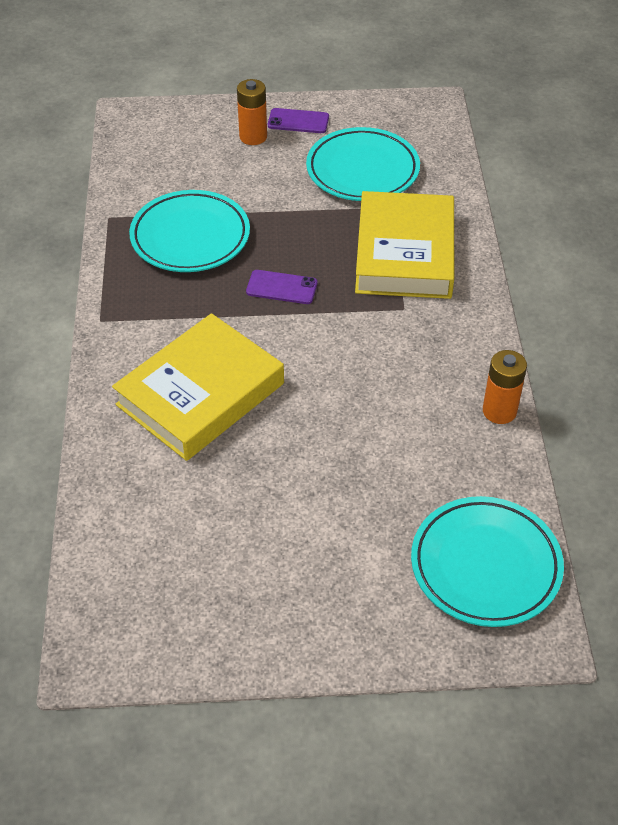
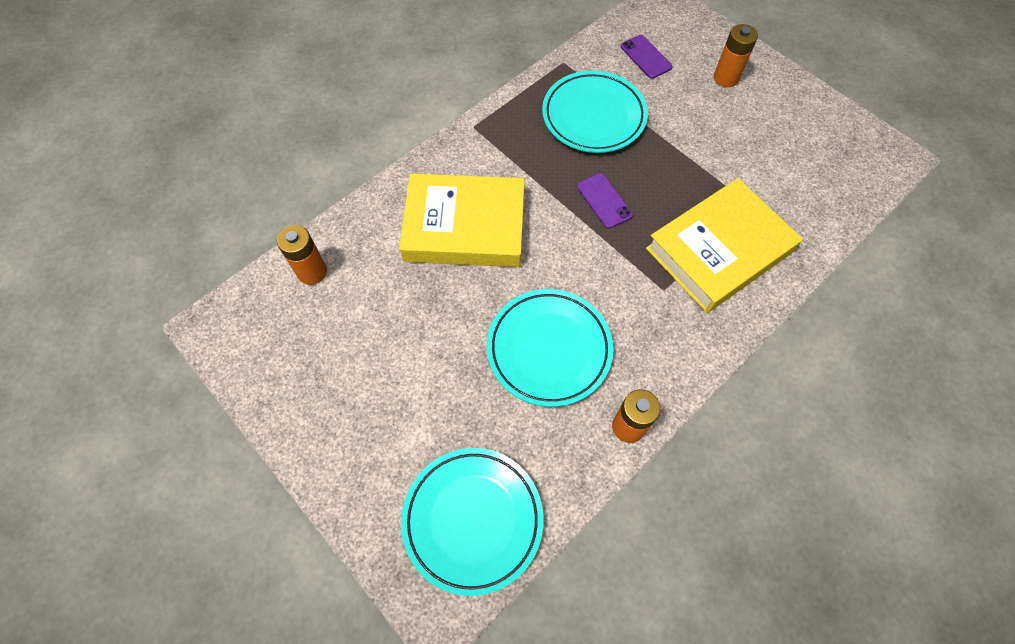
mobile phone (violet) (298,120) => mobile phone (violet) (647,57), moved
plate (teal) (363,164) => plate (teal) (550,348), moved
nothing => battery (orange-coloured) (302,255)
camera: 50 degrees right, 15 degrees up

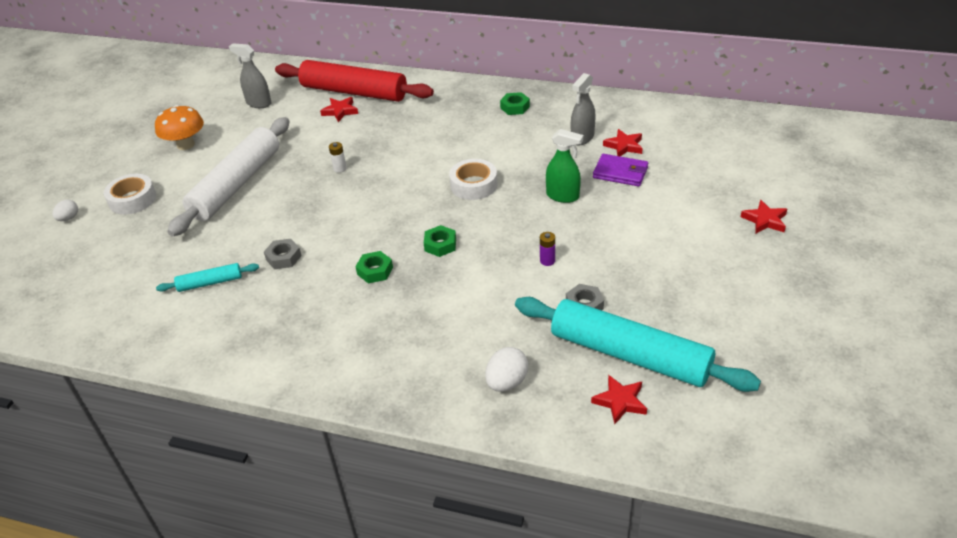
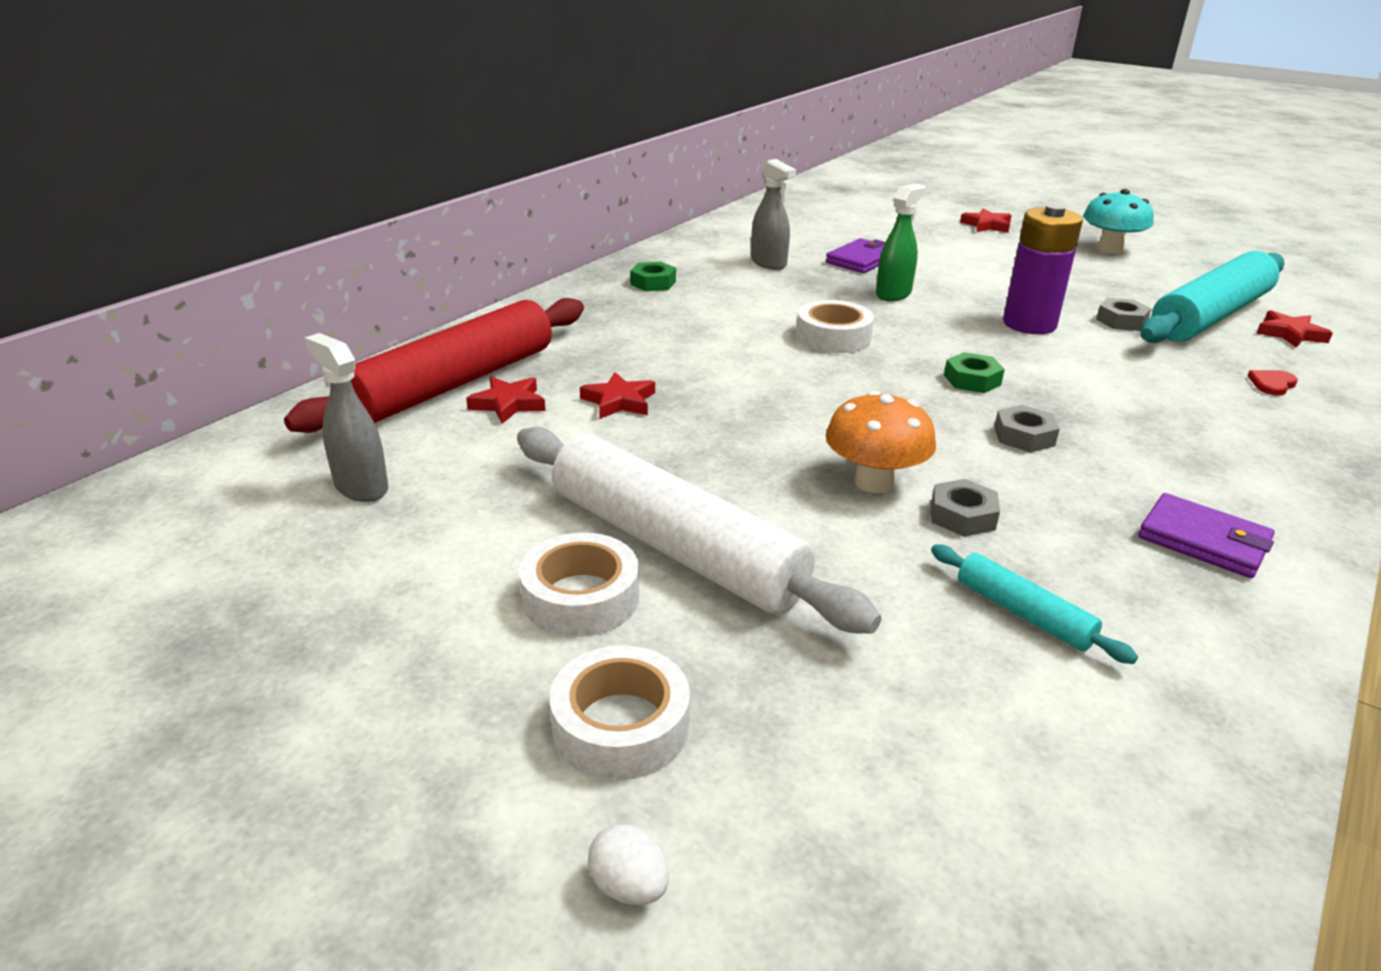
spray bottle (grey) (250,75) => spray bottle (grey) (346,417), 90 degrees clockwise
fungus (orange-coloured) (179,127) => fungus (orange-coloured) (881,442), moved
star (crimson) (623,142) => star (crimson) (617,395), moved
battery (snow-white) (338,157) => nothing
battery (violet) (547,249) => battery (violet) (1043,269), x2.50
hex nut (leaf-green) (374,267) => hex nut (grey) (1027,429)
dough roller (teal) (207,277) => dough roller (teal) (1034,604), 45 degrees counterclockwise
toy egg (snow-white) (506,369) => heart shape (crimson) (1273,383)
nothing => fungus (teal) (1118,221)
nothing => card wallet (violet) (1206,535)
nothing => roll of tape (snow-white) (579,585)
camera: 75 degrees left, 10 degrees down

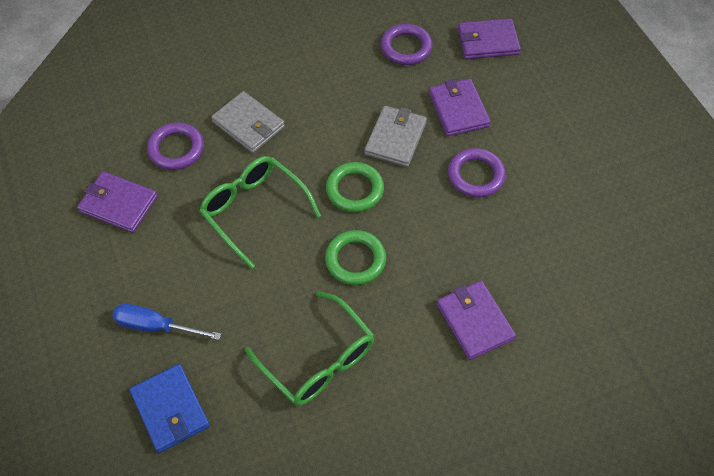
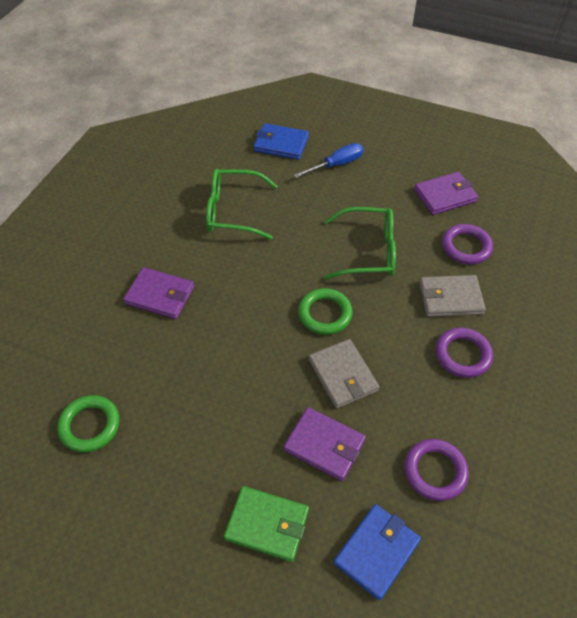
card wallet (violet) (489,38) => card wallet (royal blue) (377,552)
hoop (violet) (477,173) => hoop (violet) (464,352), moved
hoop (leaf-green) (355,257) => hoop (leaf-green) (88,423), moved
nothing => card wallet (leaf-green) (266,524)
camera: 135 degrees right, 5 degrees down

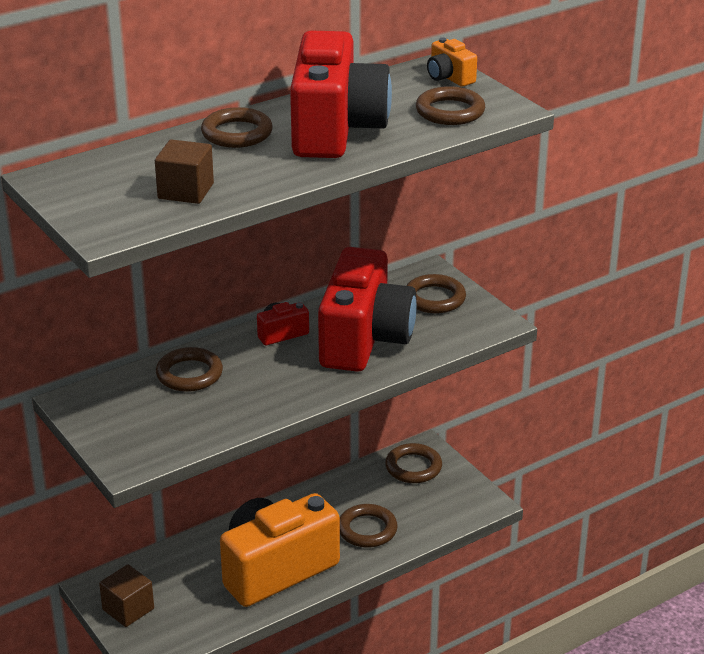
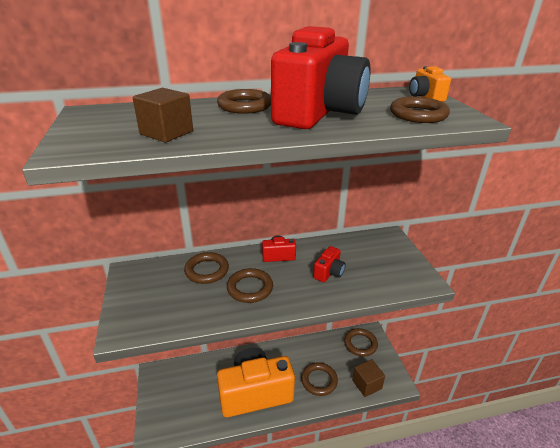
camera (crimson) (367,309) => camera (crimson) (329,264), x0.41
hoop (russet) (436,293) => hoop (russet) (250,285), moved
solid cube (russet) (126,595) => solid cube (russet) (368,378), moved
camera: 20 degrees right, 0 degrees up

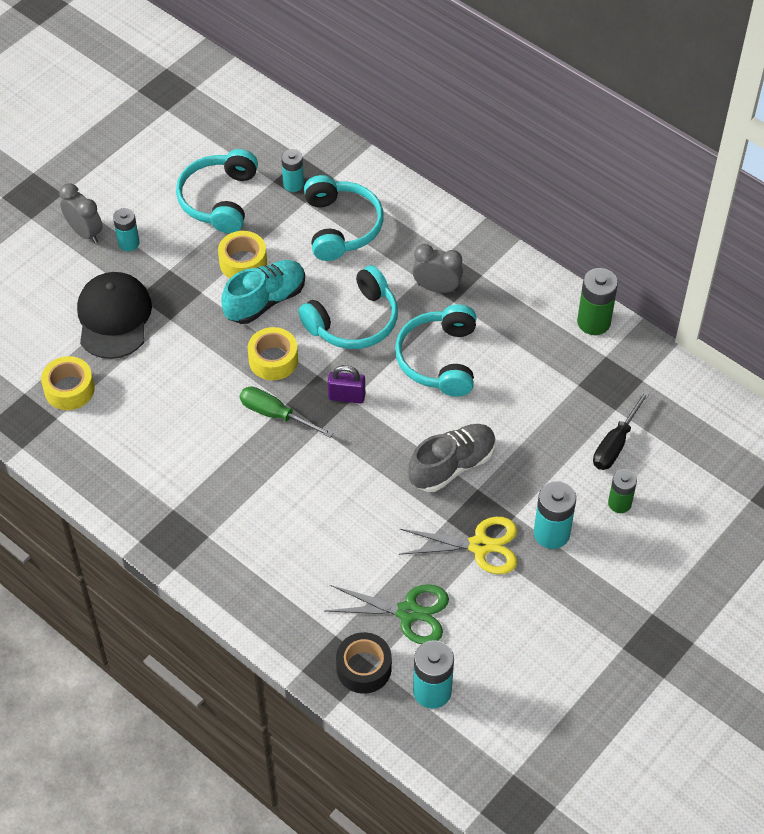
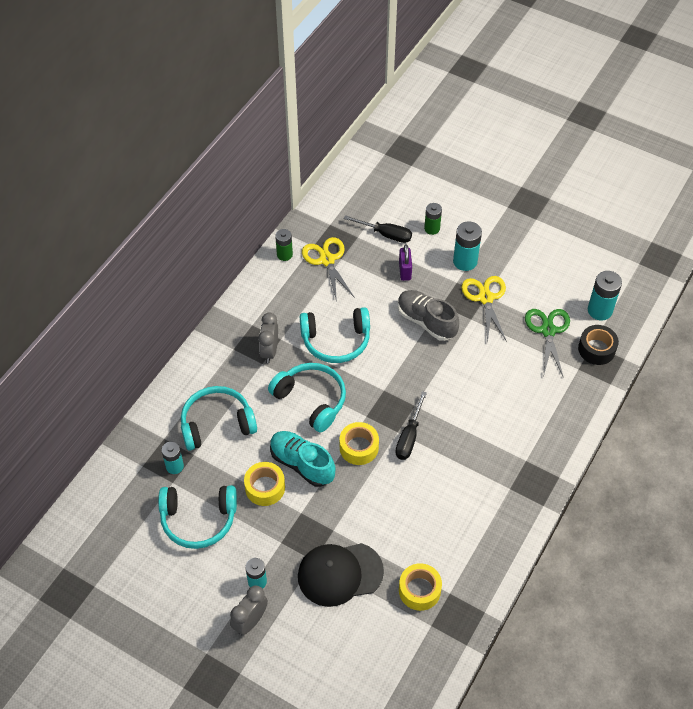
battery (leaf-green) (597,301) => battery (leaf-green) (284,245), x0.65
small lock (violet) (346,384) => small lock (violet) (405,262), moved
screwdriver (leaf-green) (287,412) => screwdriver (black) (411,425)
nothing => shears (golden) (328,269)
camera: 100 degrees left, 0 degrees up

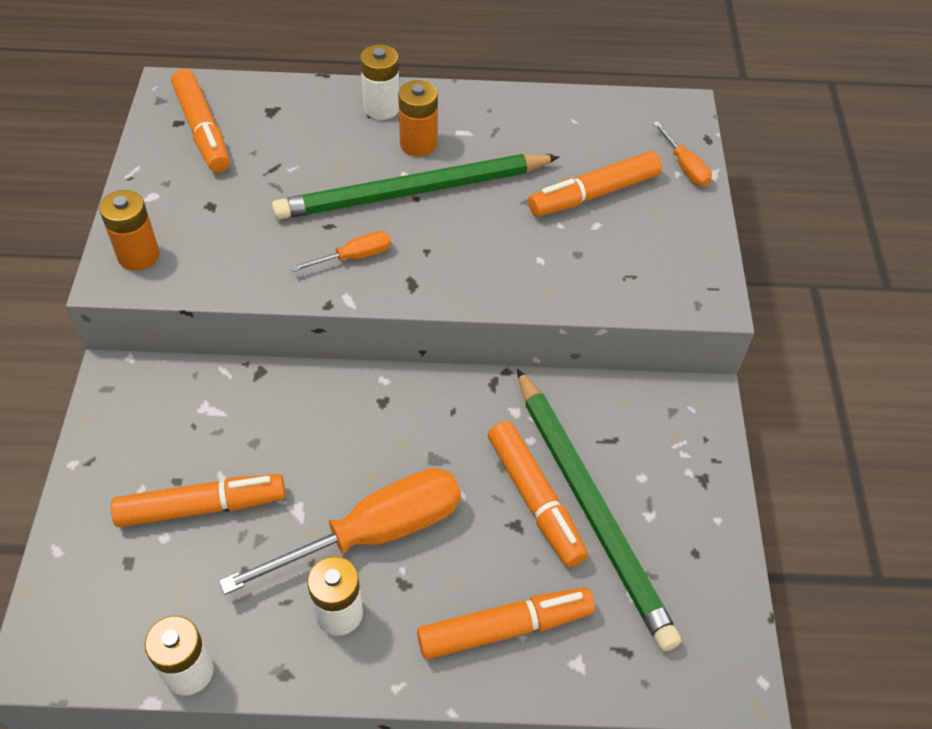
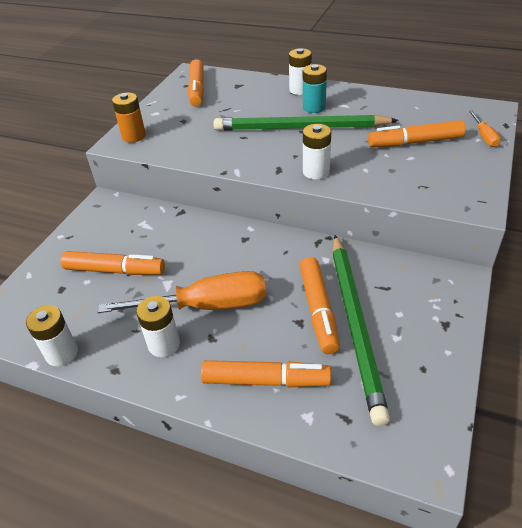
battery (orange-coloured) (418,118) => battery (teal) (315,88)
screwdriver (orange-coloured) (340,251) => nothing
nothing => battery (snow-white) (317,152)
camera: 25 degrees right, 10 degrees down

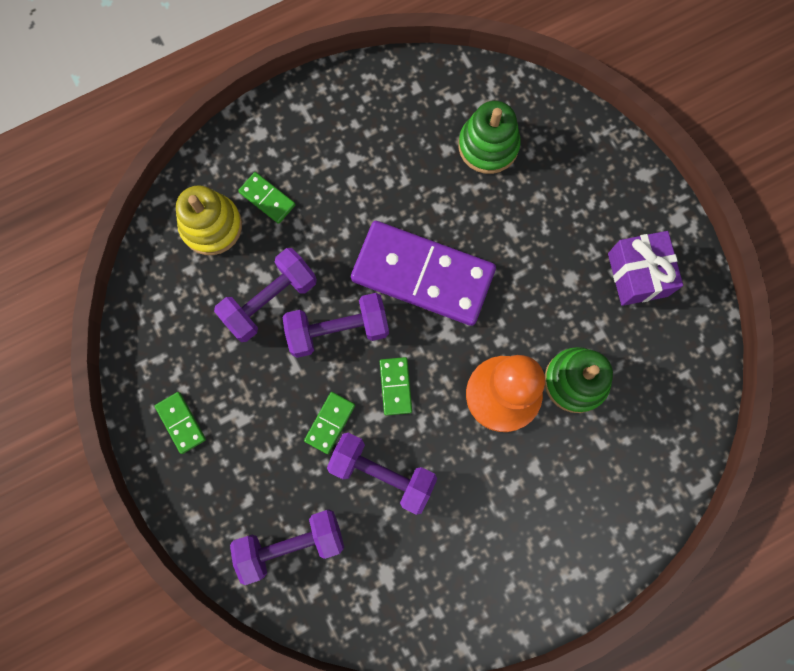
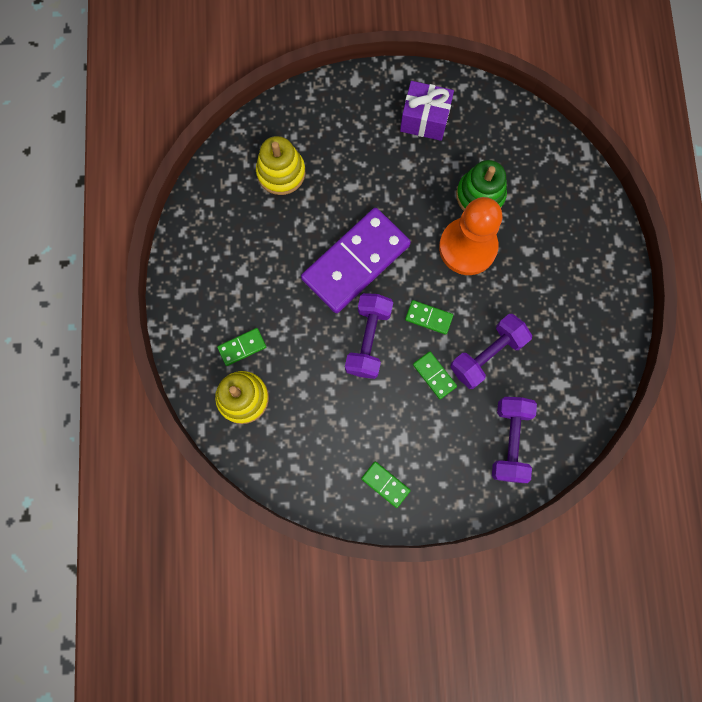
stacking toy (leaf-green) (489,137) => stacking toy (golden) (280,165)
dumbbell (violet) (265,295) => nothing
domino tile (leaf-green) (180,423) => domino tile (leaf-green) (386,484), 45 degrees clockwise
camera: 65 degrees left, 0 degrees up

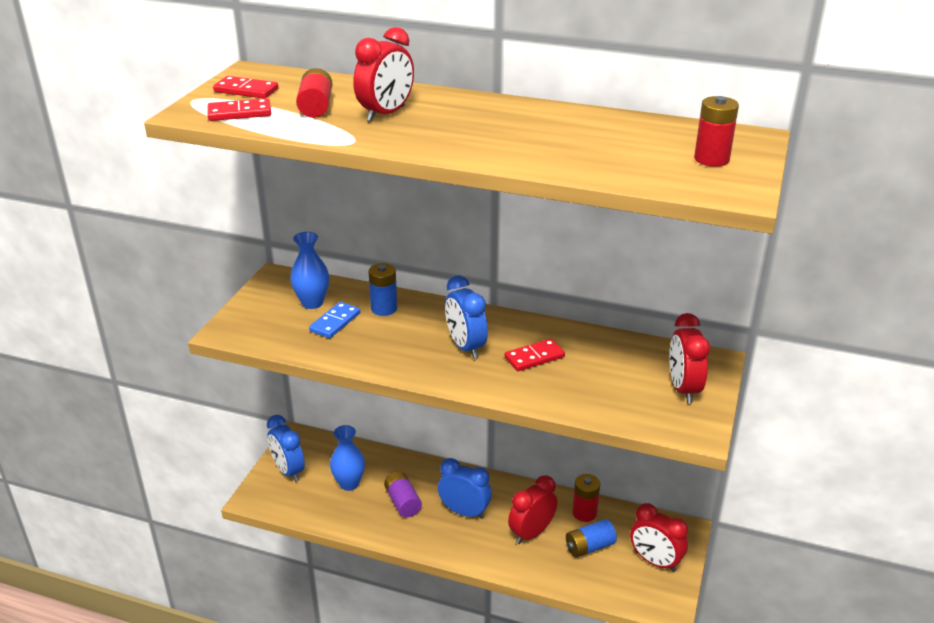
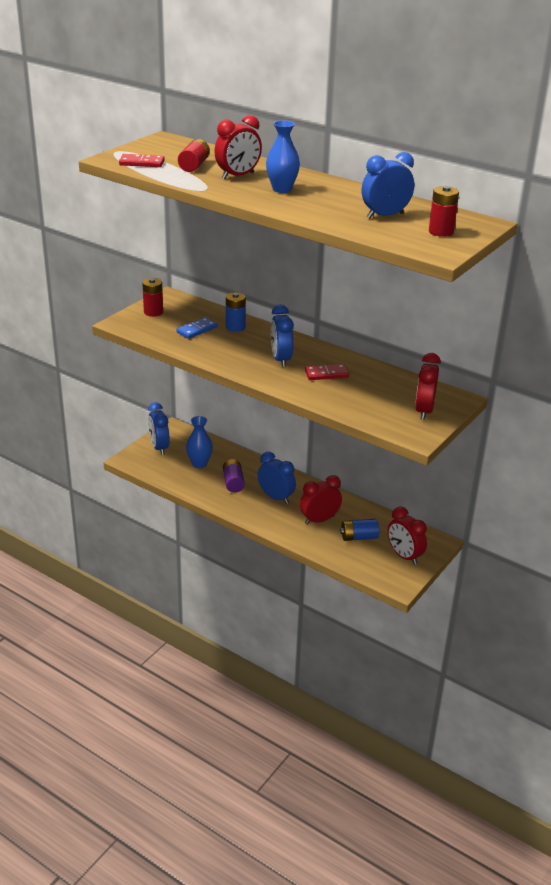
domino tile (crimson) (245,87) => nothing
flower vase (royal blue) (309,270) => flower vase (royal blue) (283,156), moved
battery (crimson) (586,498) => battery (crimson) (152,297), moved
nothing => alarm clock (royal blue) (388,185)
camera: 15 degrees right, 0 degrees up

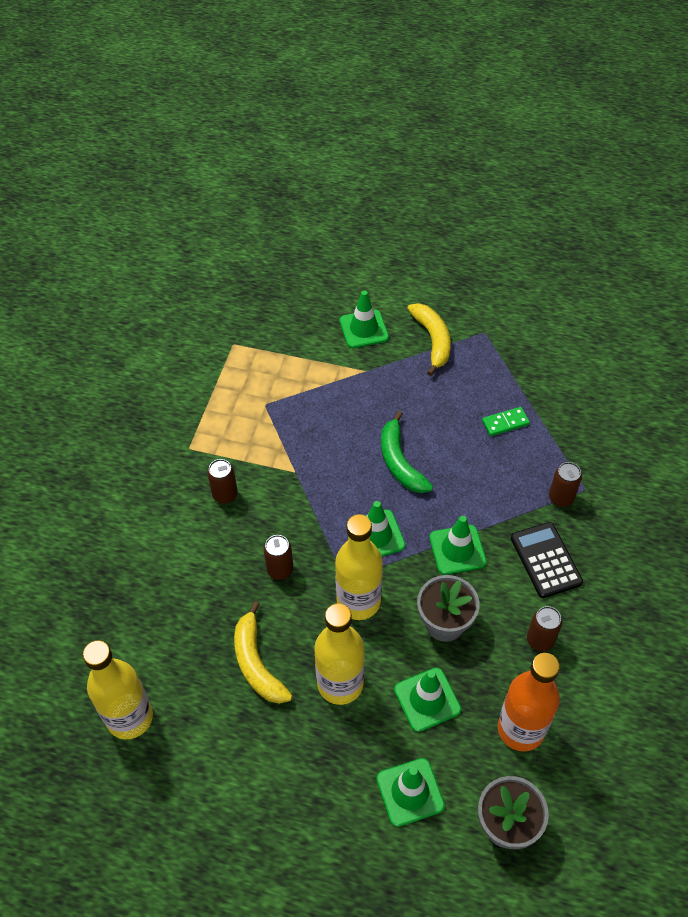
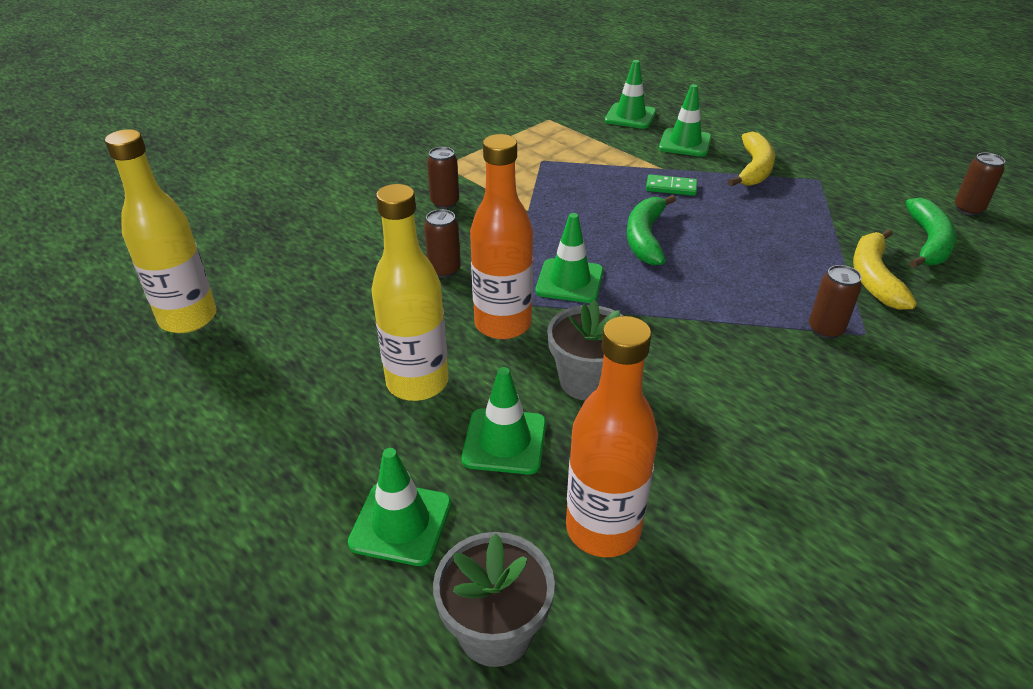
domino tile (leaf-green) (506,421) => domino tile (leaf-green) (671,185), moved
flask (golden) (359,567) => flask (orange-coloured) (501,236)
safety cone (leaf-green) (458,545) => safety cone (leaf-green) (630,94), moved
pocket calculator (black) (547,560) => nothing
banana fruit (golden) (263,652) => banana fruit (golden) (885,269), moved
tin (russet) (544,628) => tin (russet) (980,184), moved
nothing => banana fruit (leaf-green) (931,233)
camera: 30 degrees right, 15 degrees down

